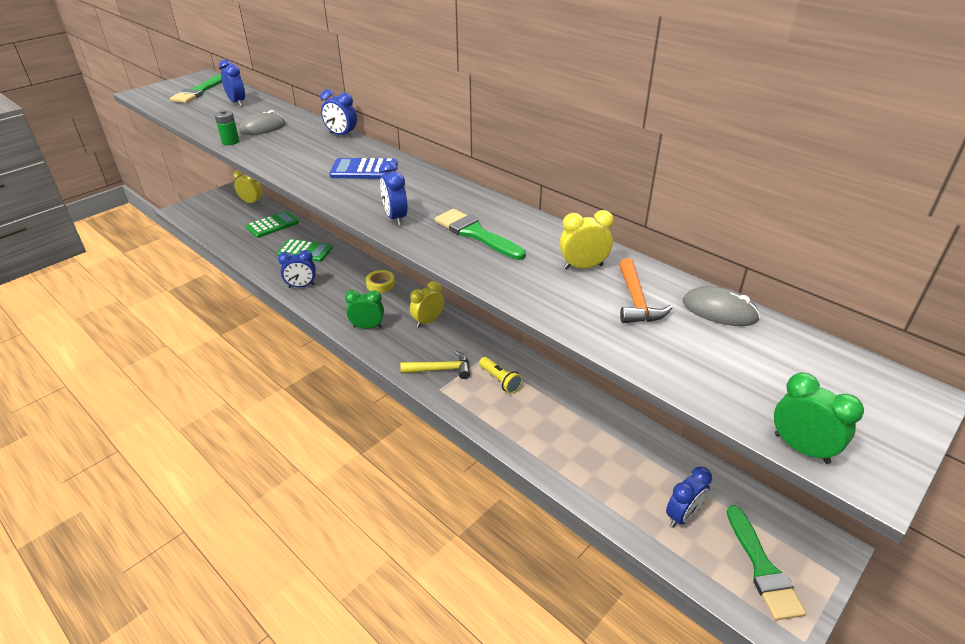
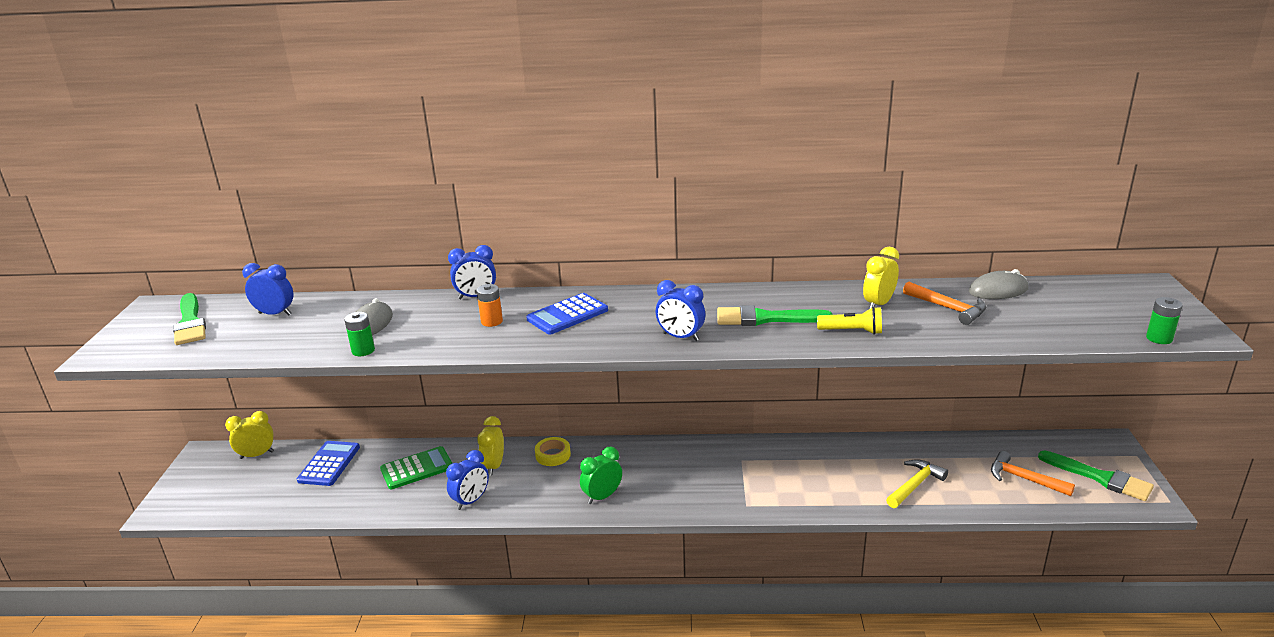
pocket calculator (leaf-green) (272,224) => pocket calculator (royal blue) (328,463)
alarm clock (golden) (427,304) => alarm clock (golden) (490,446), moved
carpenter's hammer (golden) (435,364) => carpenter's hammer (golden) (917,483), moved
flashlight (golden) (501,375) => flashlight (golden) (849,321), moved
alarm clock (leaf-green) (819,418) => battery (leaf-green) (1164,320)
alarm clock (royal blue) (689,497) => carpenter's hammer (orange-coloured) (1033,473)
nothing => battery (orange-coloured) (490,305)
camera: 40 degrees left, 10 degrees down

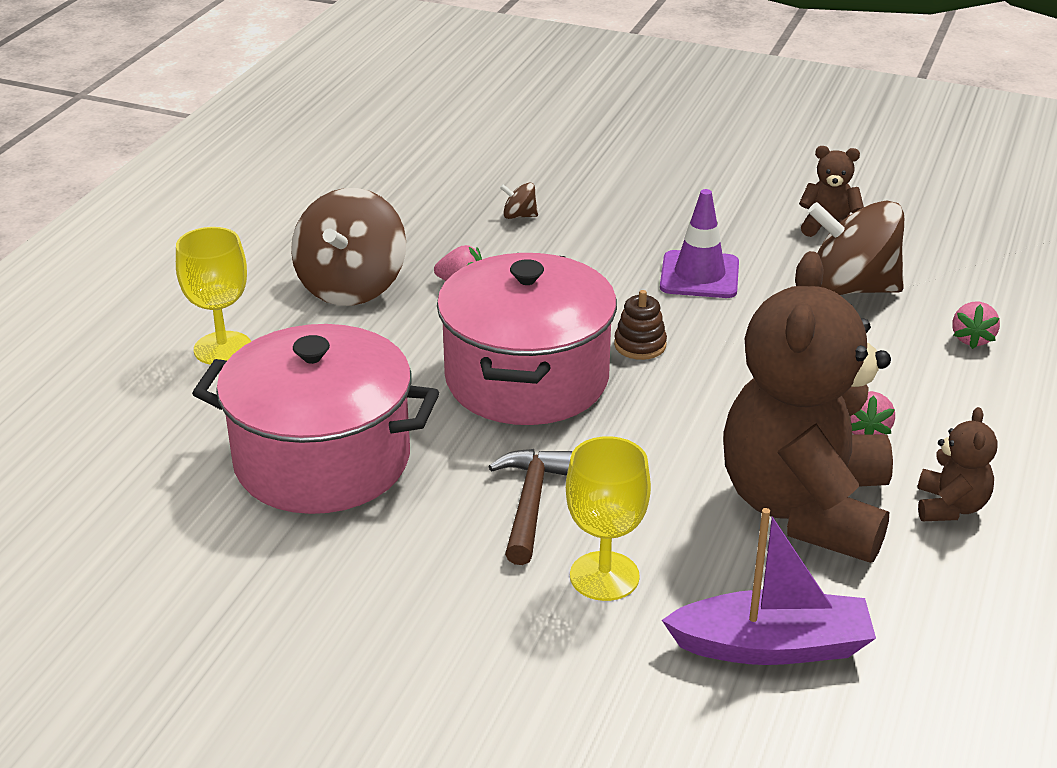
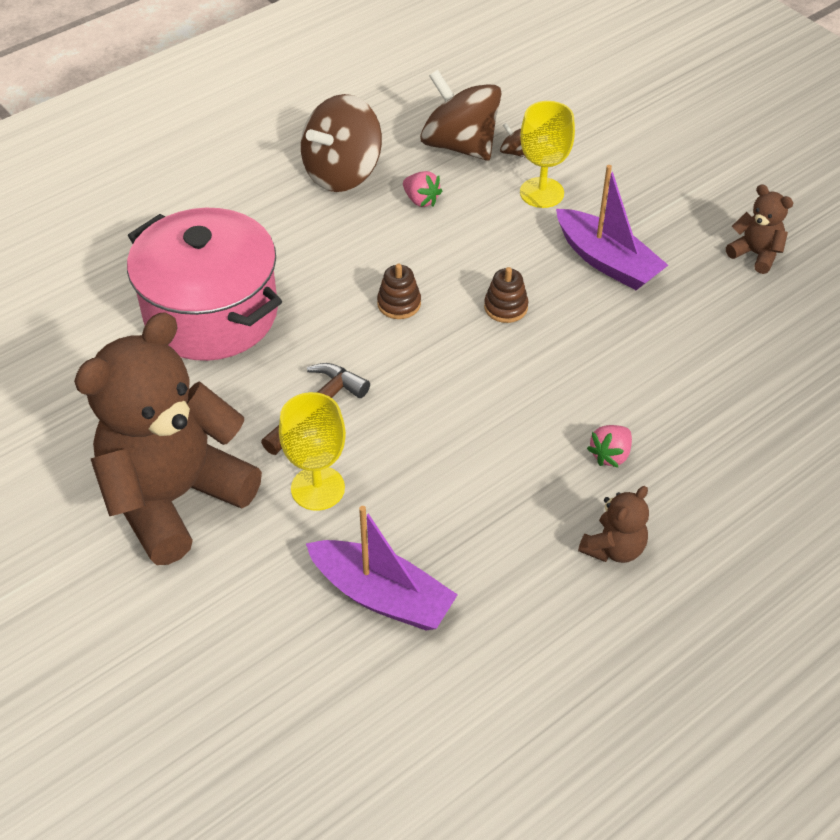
safety cone (violet) (699,243) => toy boat (violet) (612,227)
whirligig (russet) (856,248) => whirligig (russet) (461,115), moved
wine glass (golden) (213,296) => wine glass (golden) (547,154), moved
stuffed bear (russet) (808,407) => stuffed bear (russet) (168,438), moved
stockpot (pink) (527,339) => stacking toy (russet) (399,291)
toy strawberry (pink) (976,325) => nothing
camera: 30 degrees right, 15 degrees up

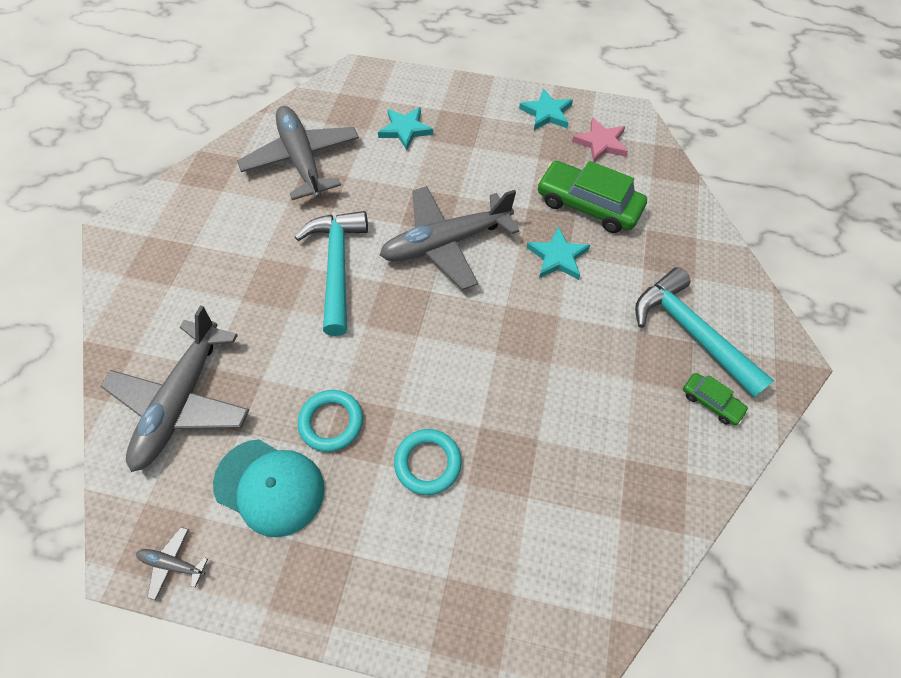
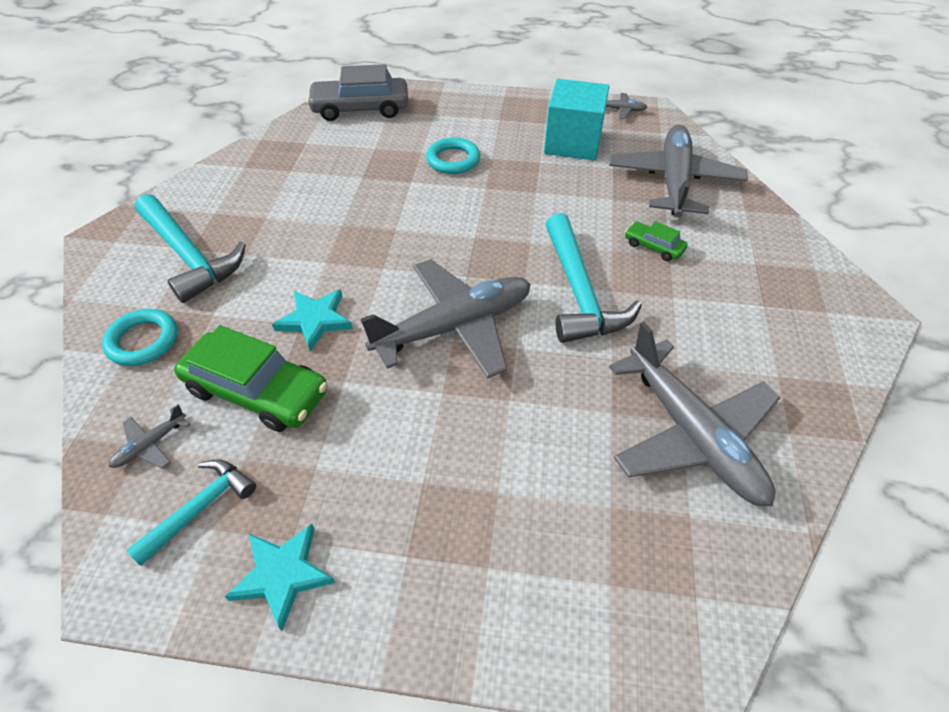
star (teal) (405,128) => nothing
star (pink) (600,140) => carpenter's hammer (teal) (191,513)
toy car (leaf-green) (716,399) => toy car (leaf-green) (656,241), moved
hoop (teal) (330,421) => hoop (teal) (139,337), moved
cap (teal) (268,488) => solid cube (teal) (577,120)
nothing => toy car (grey) (357,92)
nothing => aeroplane (grey) (149,436)
camera: 175 degrees right, 10 degrees down

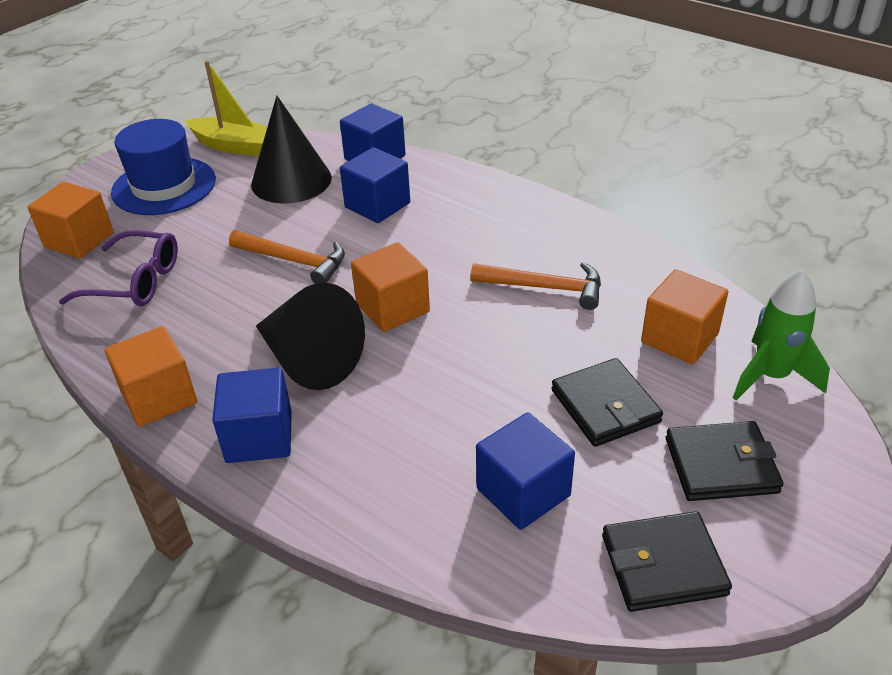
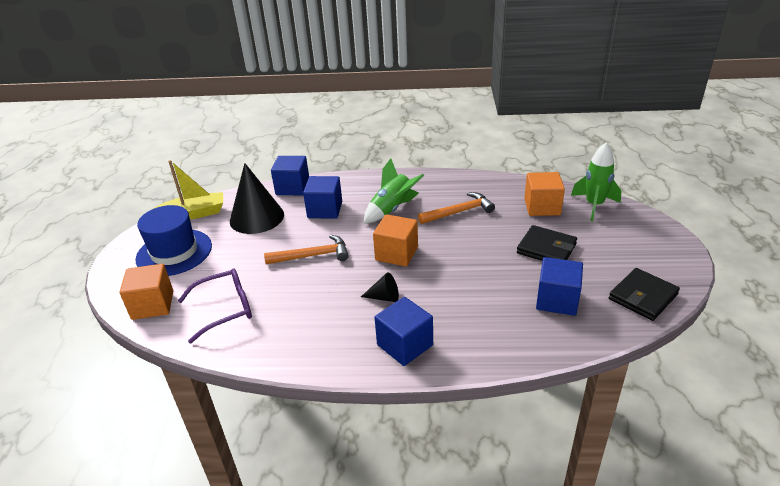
cone (black) (310,336) => cone (black) (380,287), x0.47
solid cube (orange-coloured) (151,376) => nothing
card wallet (black) (724,461) => nothing
nothing => rocket (leaf-green) (394,191)
camera: 35 degrees left, 5 degrees down

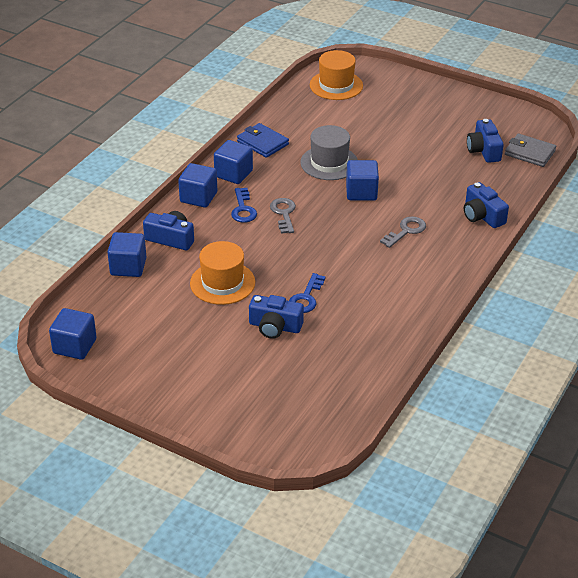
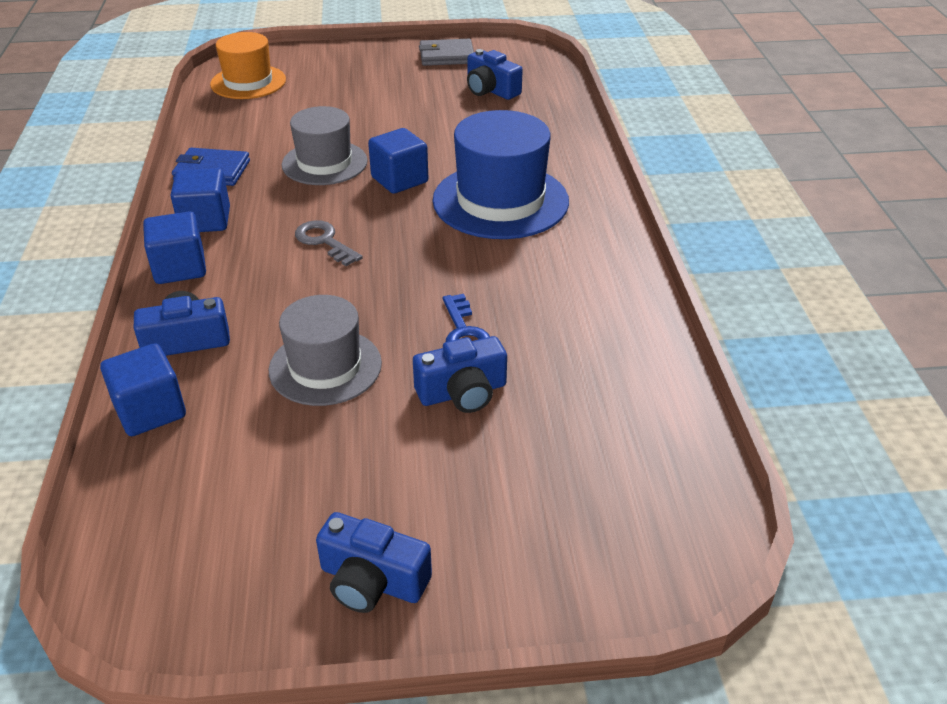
card wallet (grey) (530,150) => card wallet (grey) (446,52), moved
camera (royal blue) (486,205) => camera (royal blue) (374,562), moved
door key (royal blue) (244,205) => nothing
door key (grey) (403,232) => hat (royal blue) (501,174)
hat (orange-coloured) (222,273) => hat (grey) (325,350)
solid cube (royal blue) (73,334) => nothing
camera: 35 degrees left, 0 degrees up

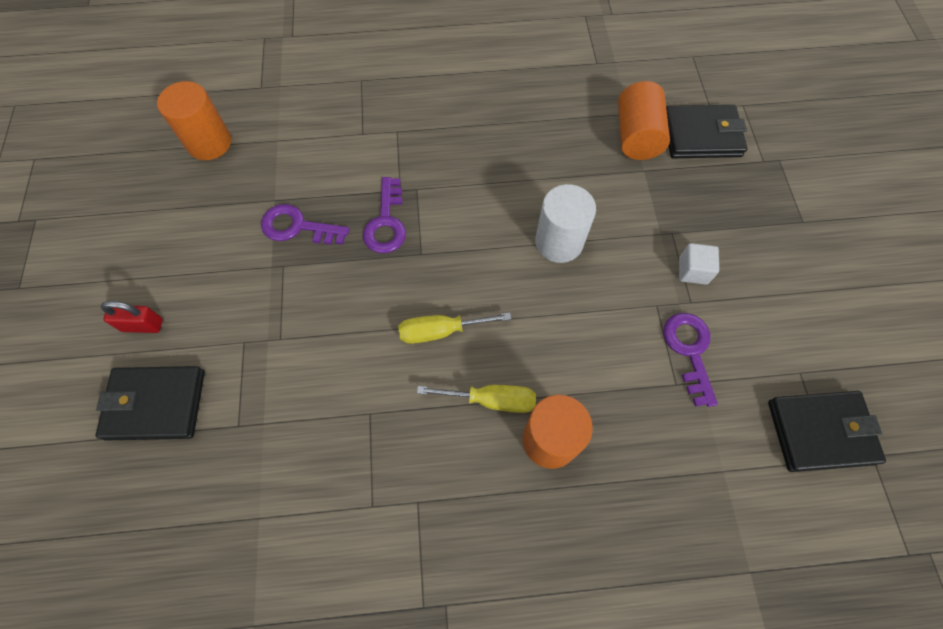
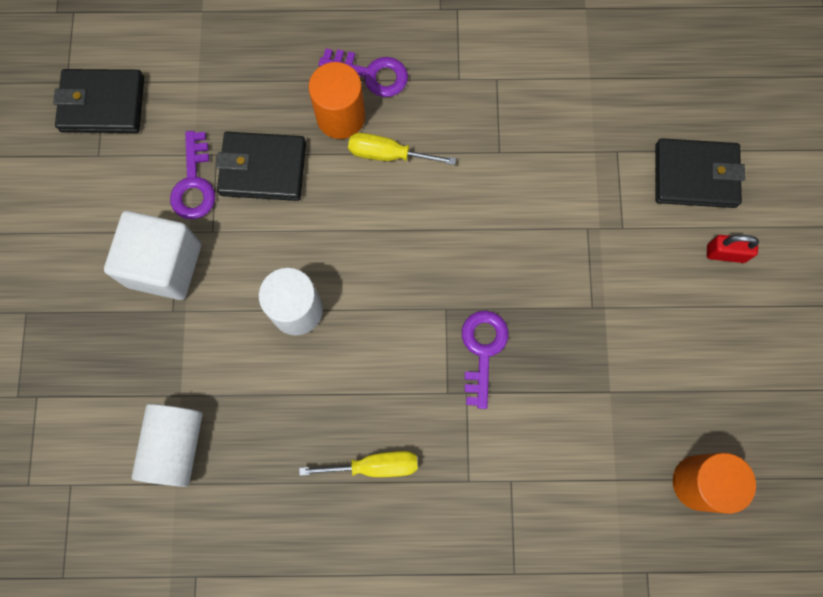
cylinder (orange-coloured) (644,120) => cylinder (snow-white) (167,445)
card wallet (black) (706,131) => card wallet (black) (261,166), moved
door key (violet) (305,224) => door key (violet) (363,72), moved
solid cube (snow-white) (699,264) => solid cube (snow-white) (152,255), x2.10
screwdriver (golden) (454,328) => screwdriver (golden) (358,464), moved
camera: 175 degrees left, 10 degrees up

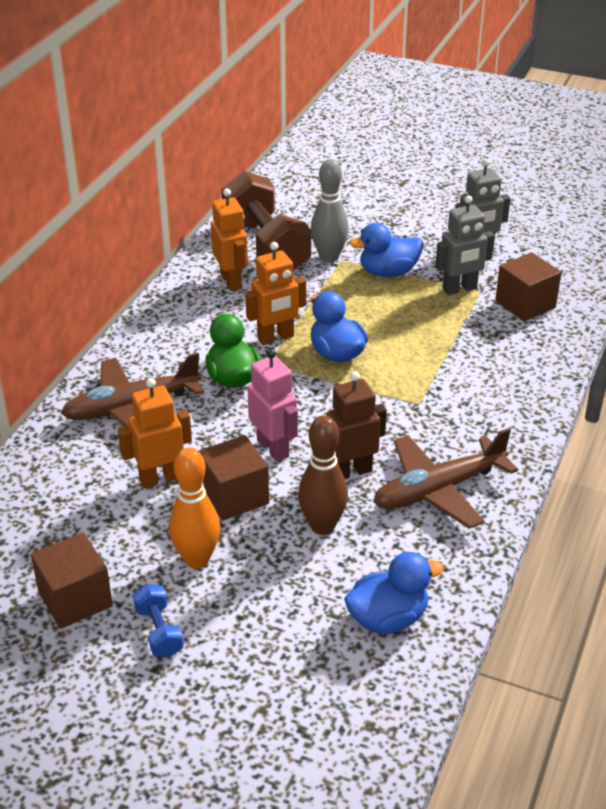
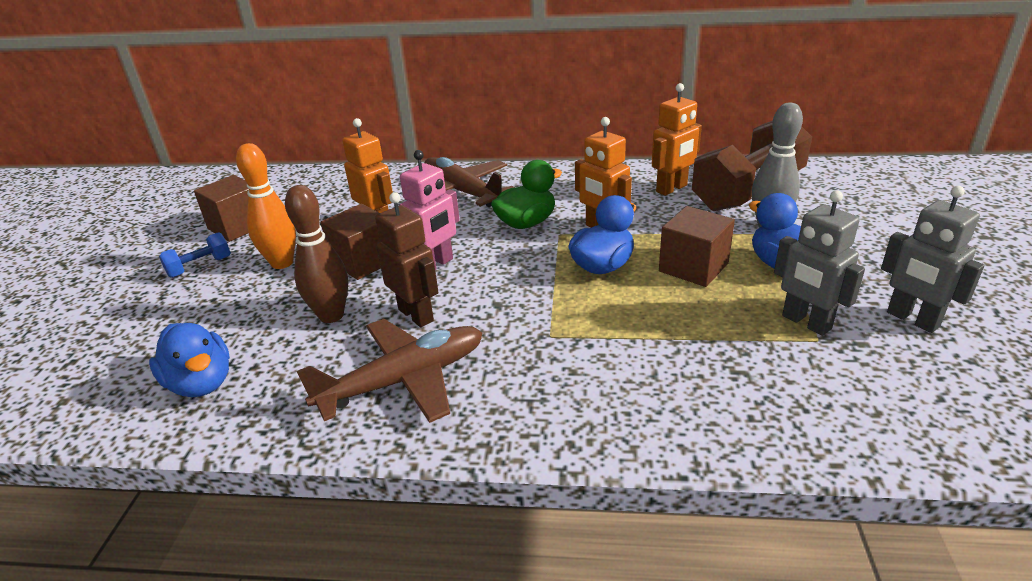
solid cube (russet) (528,287) => solid cube (russet) (697,246), moved
aeroplane (russet) (446,478) => aeroplane (russet) (390,371), 105 degrees clockwise
camera: 75 degrees right, 5 degrees down

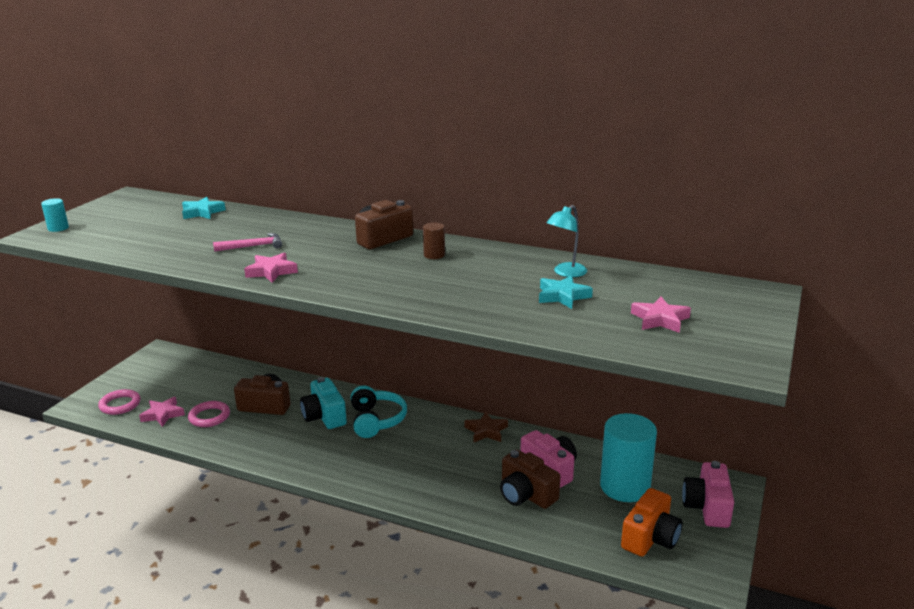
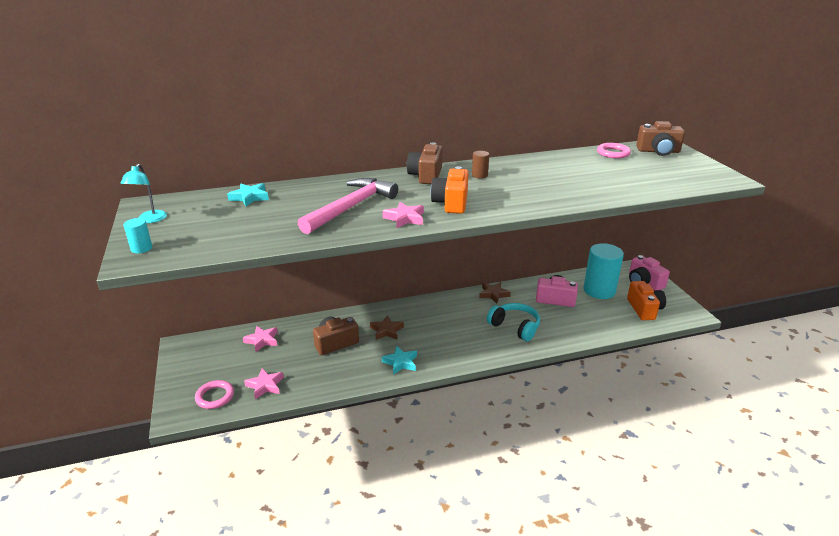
desk lamp (teal) (566,241) => desk lamp (teal) (144,193), moved
carpenter's hammer (pink) (247,242) => carpenter's hammer (pink) (348,206), x2.05
star (teal) (566,292) => star (teal) (399,360), moved
star (pink) (661,315) => star (pink) (260,339), moved
camera (teal) (323,403) => star (russet) (387,328)
headset (teal) (379,411) => headset (teal) (513,322), moved
hoop (pink) (209,414) => hoop (pink) (614,150), moved
camera (russet) (530,479) => camera (russet) (660,138), moved
nothing => camera (orange-coloured) (449,190)
camera: 40 degrees left, 5 degrees up

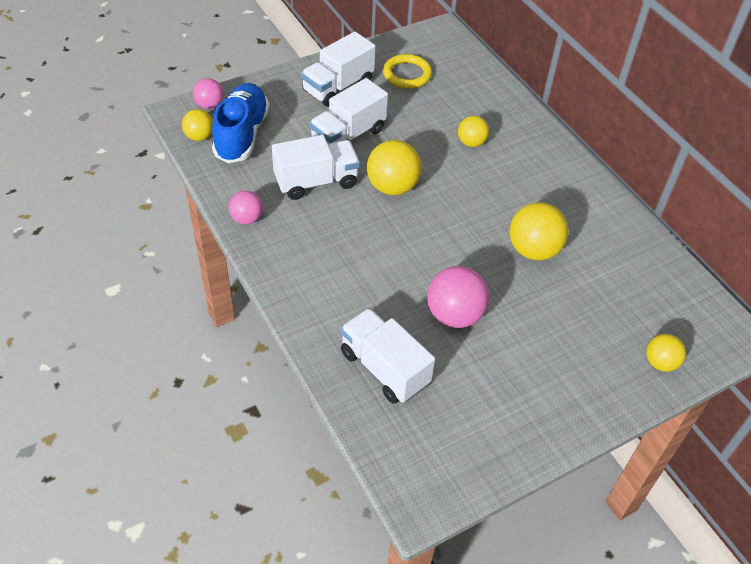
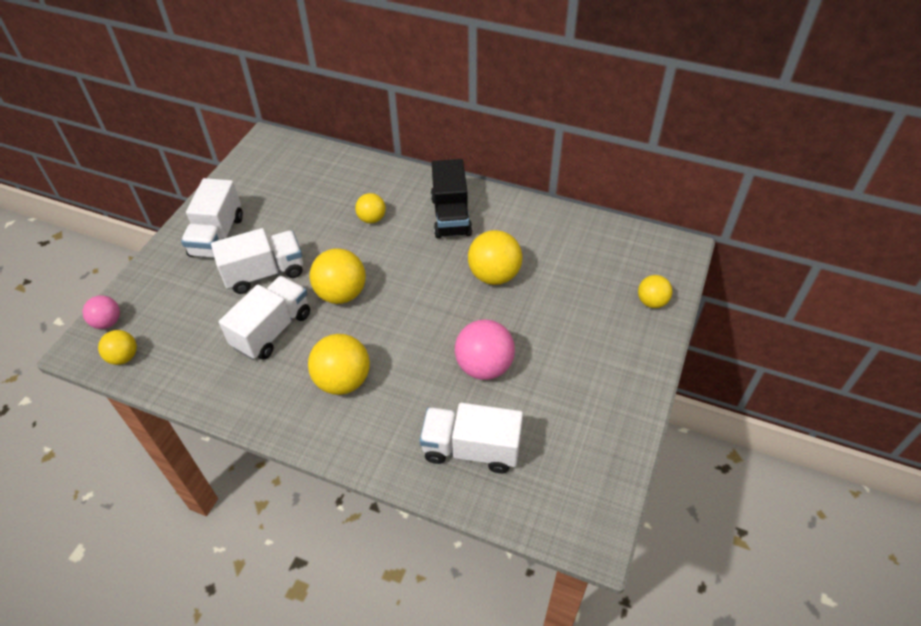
hoop (golden) (407,71) => nothing
toy truck (snow-white) (348,111) => toy truck (snow-white) (257,261), 120 degrees counterclockwise
lace-up shoe (royal blue) (240,123) => nothing
play ball (pink) (246,208) => nothing
nothing => toy truck (black) (451,198)
nothing => play ball (golden) (339,364)
camera: 35 degrees left, 0 degrees up

